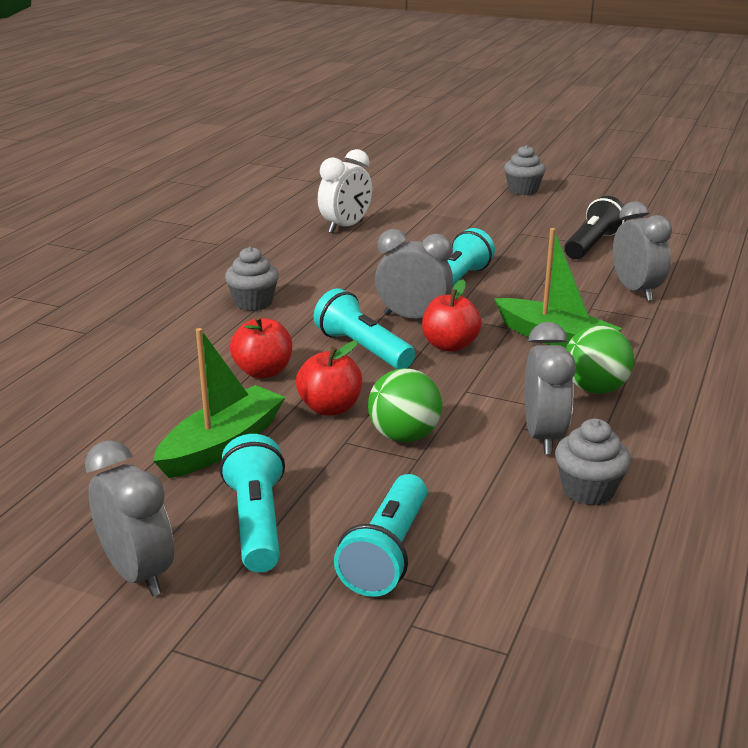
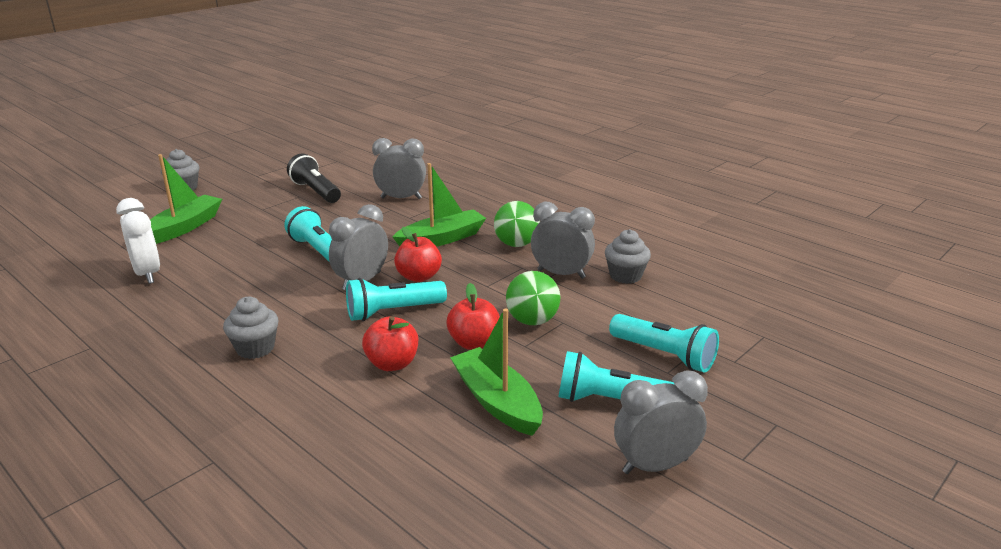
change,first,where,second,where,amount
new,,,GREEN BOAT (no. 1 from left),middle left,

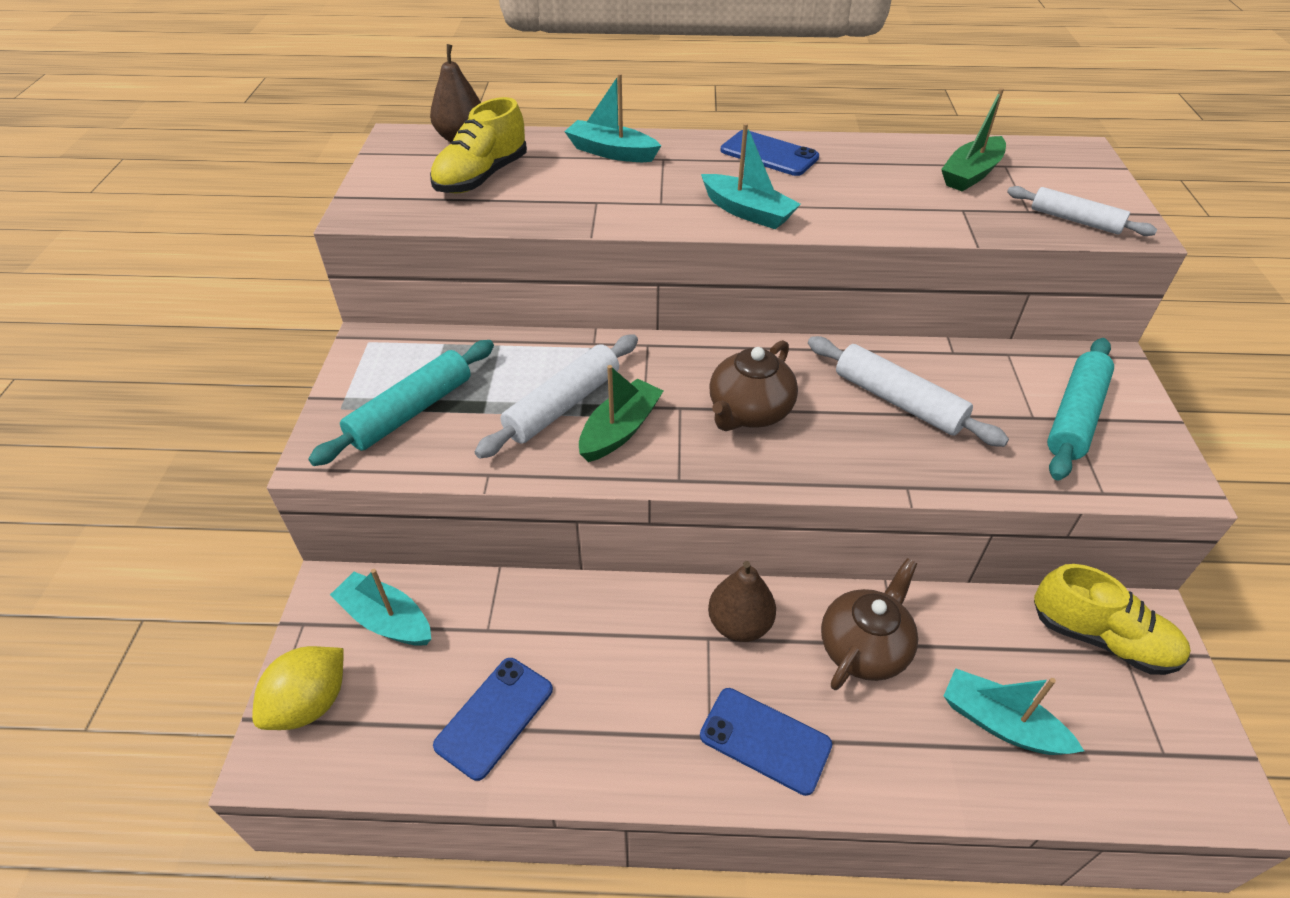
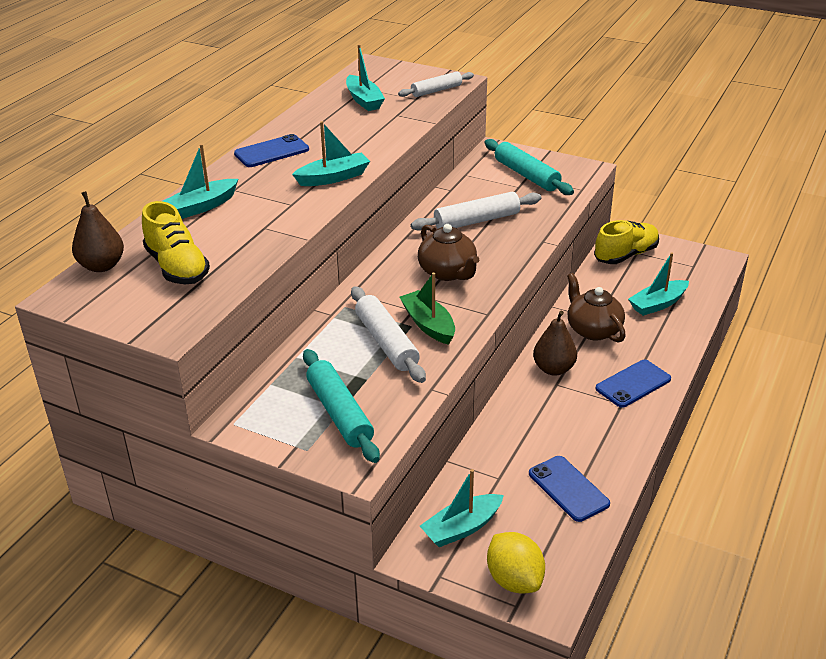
change,first,where,second,where,amount
repainted,GREEN BOAT (no. 2 from left),top right,TURQUOISE BOAT (no. 3 from left),top centre,

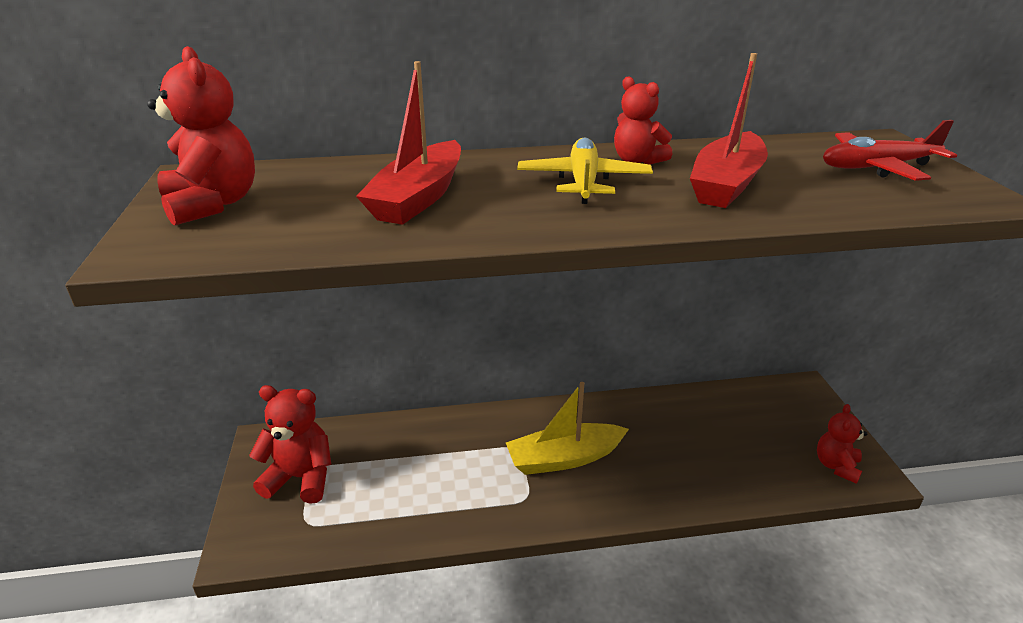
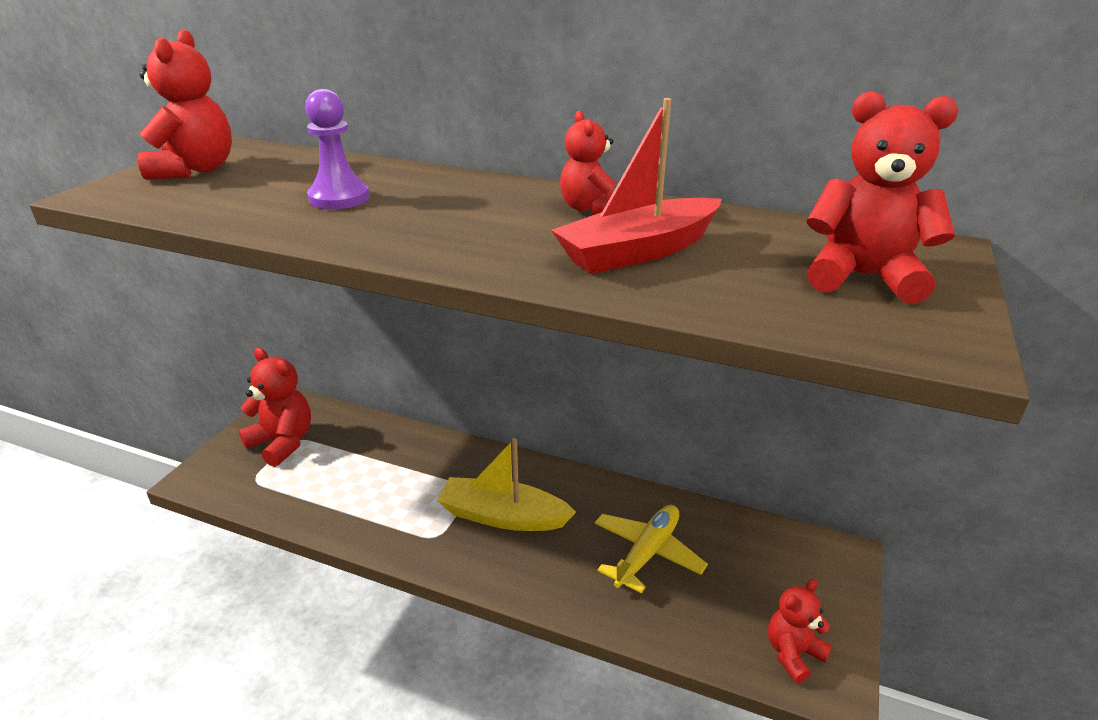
change,first,where,second,where,amount
swapped,RED BOAT (no. 1 from left),top centre,PURPLE PAWN,top left,
shifted,YELLOW PLANE,top centre,,bottom centre,
swapped,RED PLANE,top right,RED TEDDY BEAR (no. 5 from left),top right,

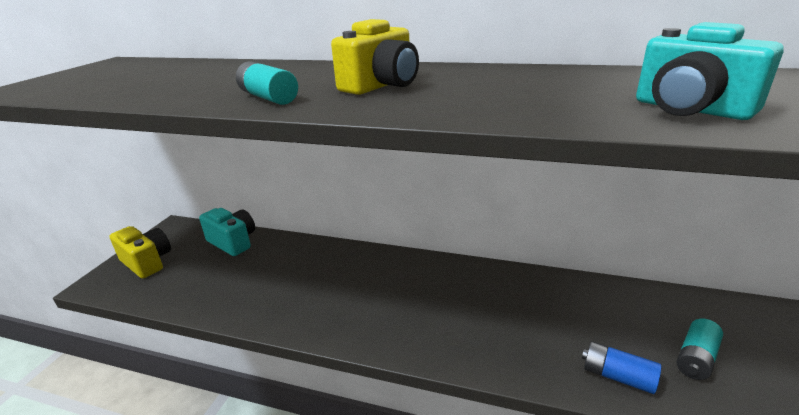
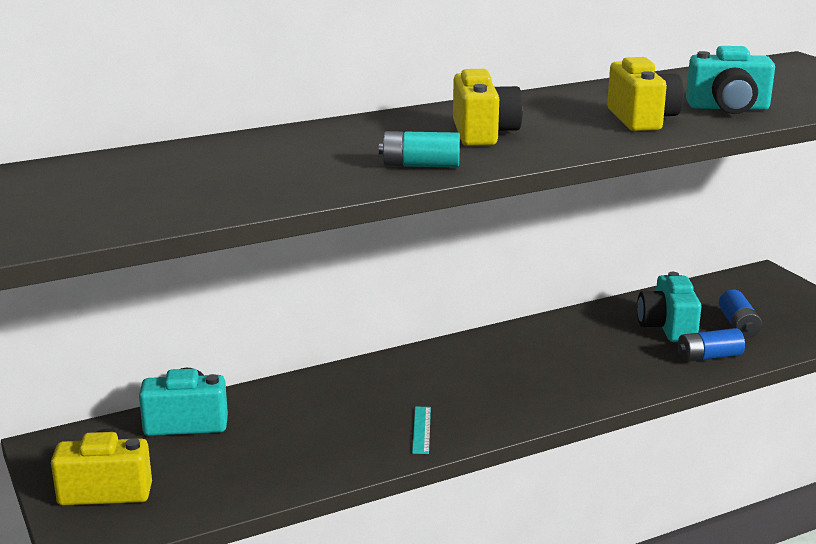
change,first,where,second,where,amount
new,,,TURQUOISE RULER,bottom centre,
new,,,YELLOW CAMERA (no. 3 from left),top right,
new,,,TURQUOISE CAMERA (no. 2 from left),middle right,
repainted,TURQUOISE BATTERY (no. 2 from left),bottom right,BLUE BATTERY (no. 2 from left),middle right,

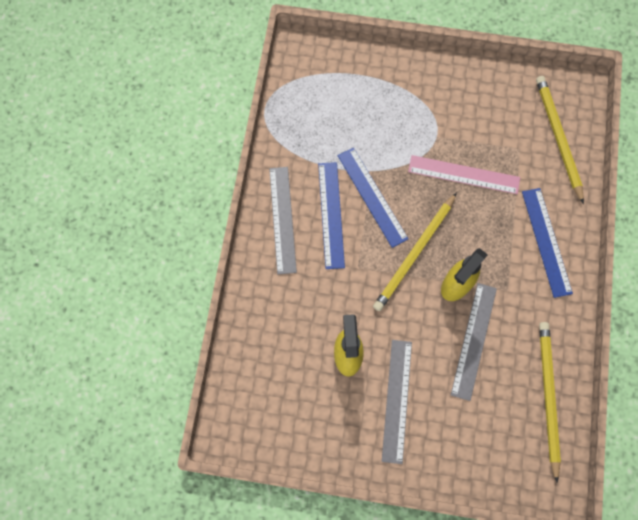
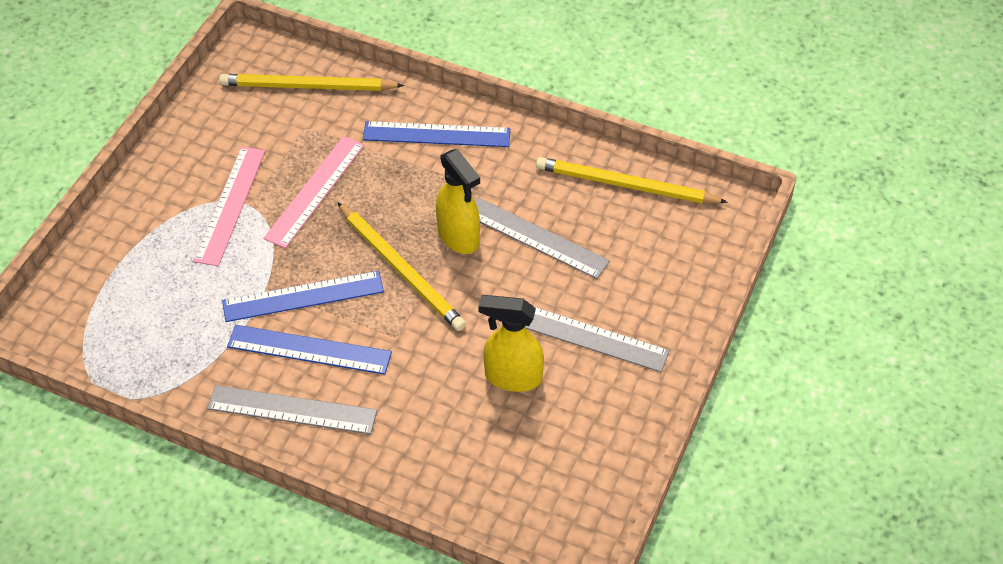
change,first,where,second,where,amount
new,,,PINK RULER (no. 1 from left),middle left,

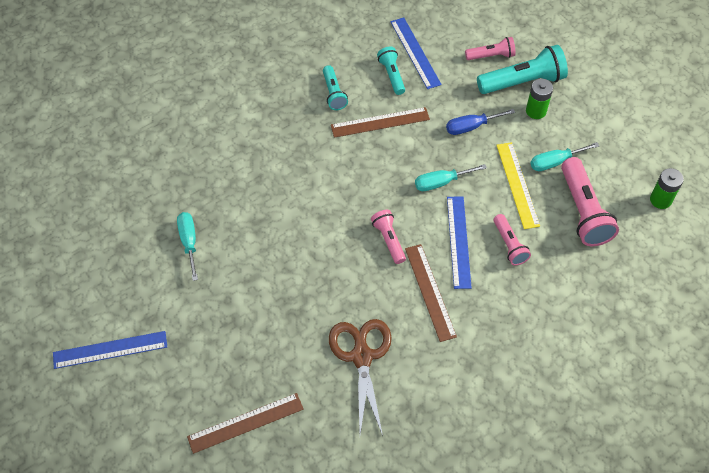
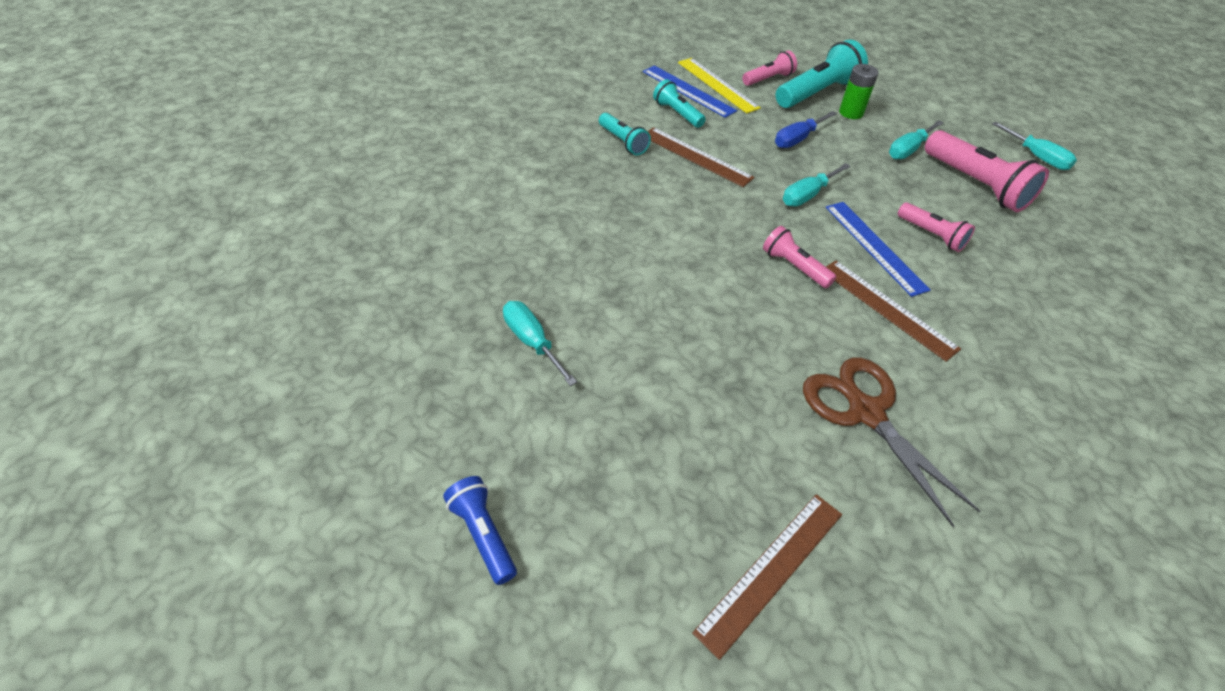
change,first,where,second,where,amount
swapped,BLUE RULER (no. 1 from left),bottom left,BLUE FLASHLIGHT,bottom centre,
rotated,BROWN RULER (no. 2 from left in the first image),top centre,BROWN RULER (no. 1 from left),top centre,75 degrees clockwise
shifted,YELLOW RULER,middle right,,top centre,
swapped,GREEN BATTERY (no. 2 from left),middle right,TURQUOISE SCREWDRIVER (no. 4 from left),top right,

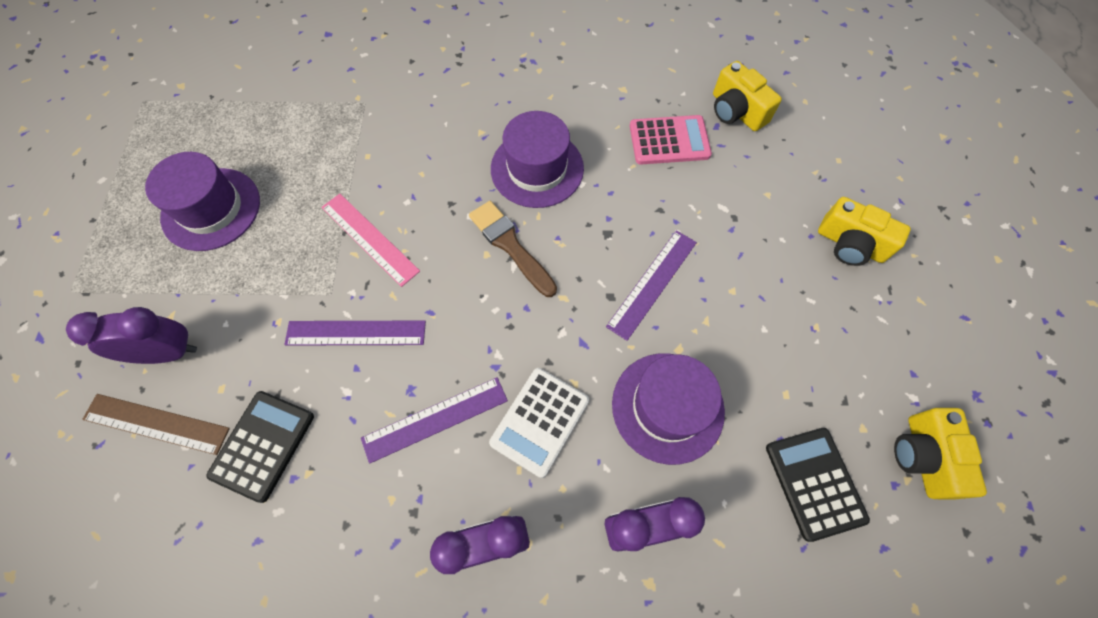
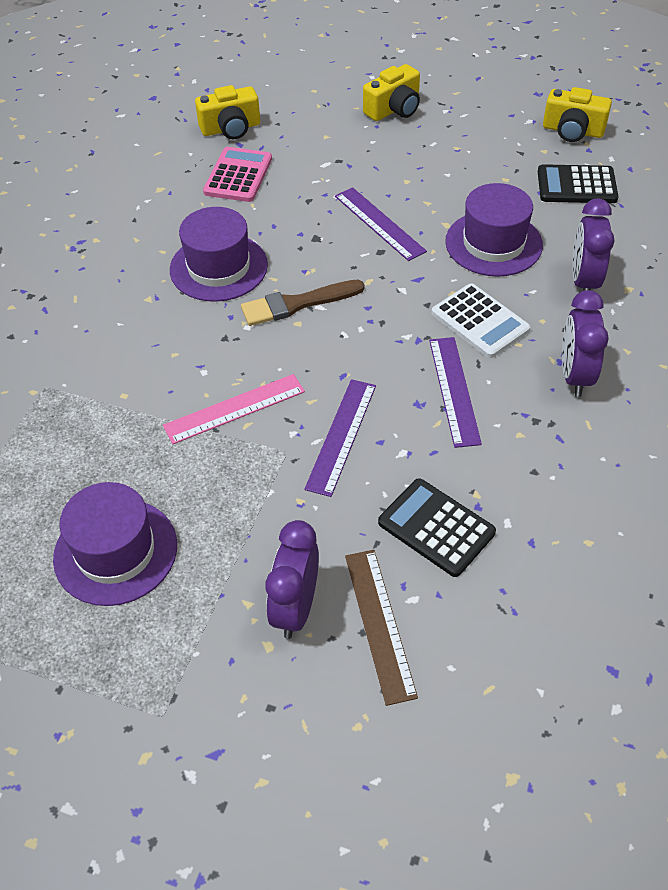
change,first,where,second,where,amount
rotated,BROWN RULER,bottom left,,bottom centre,45 degrees counterclockwise

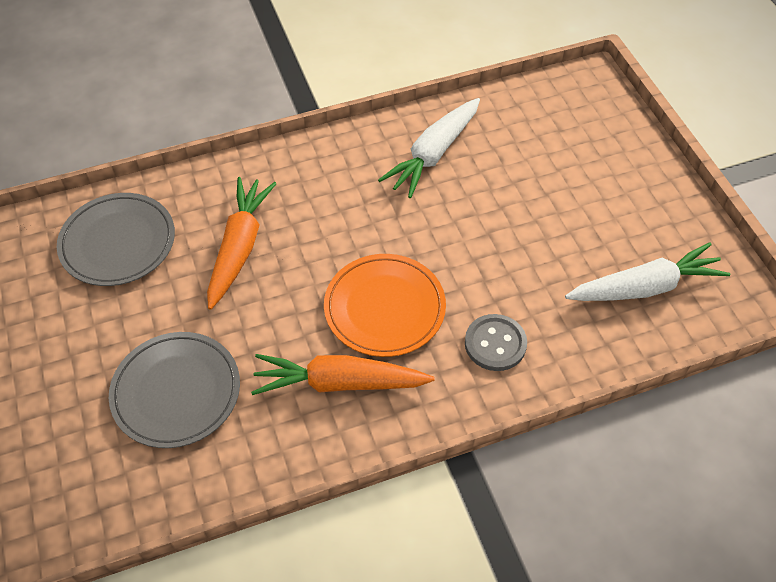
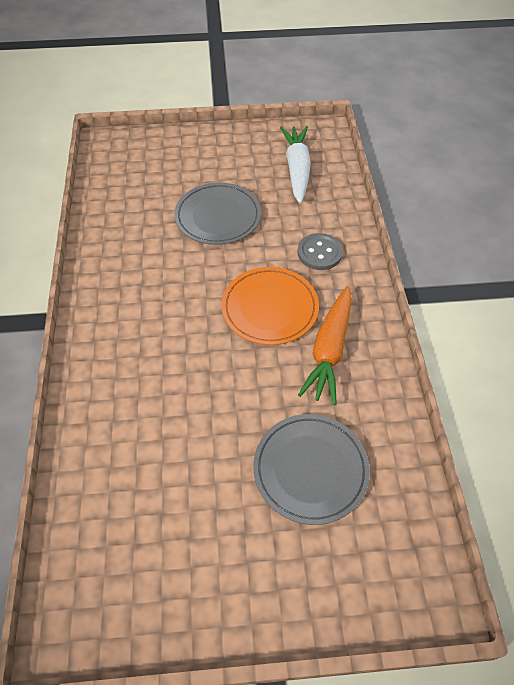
change,first,where,second,where,amount
shifted,GREY PLATE (no. 1 from left),middle left,,top centre,
gone,ORANGE CARROT (no. 1 from left),middle left,,,
gone,WHITE CARROT (no. 1 from left),top centre,,,

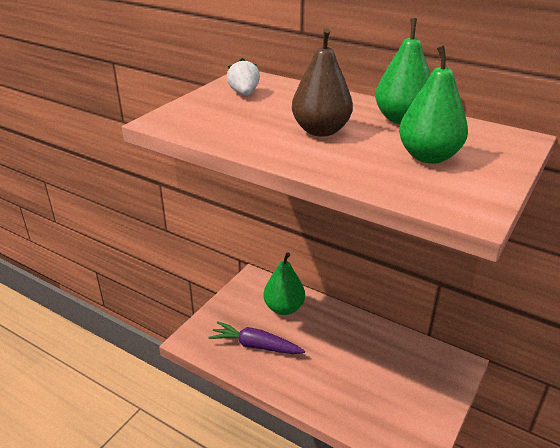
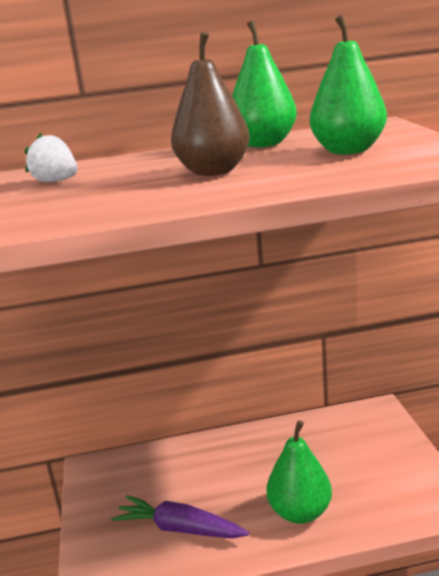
change,first,where,second,where,amount
rotated,PURPLE CARROT,bottom centre,,bottom centre,45 degrees clockwise
shifted,GREEN PEAR (no. 1 from left in the first image),centre,GREEN PEAR (no. 2 from left),bottom right,

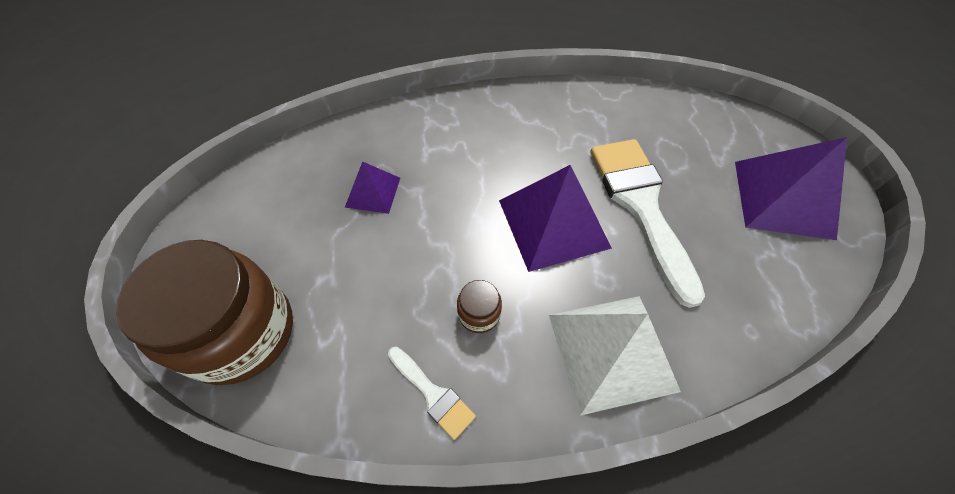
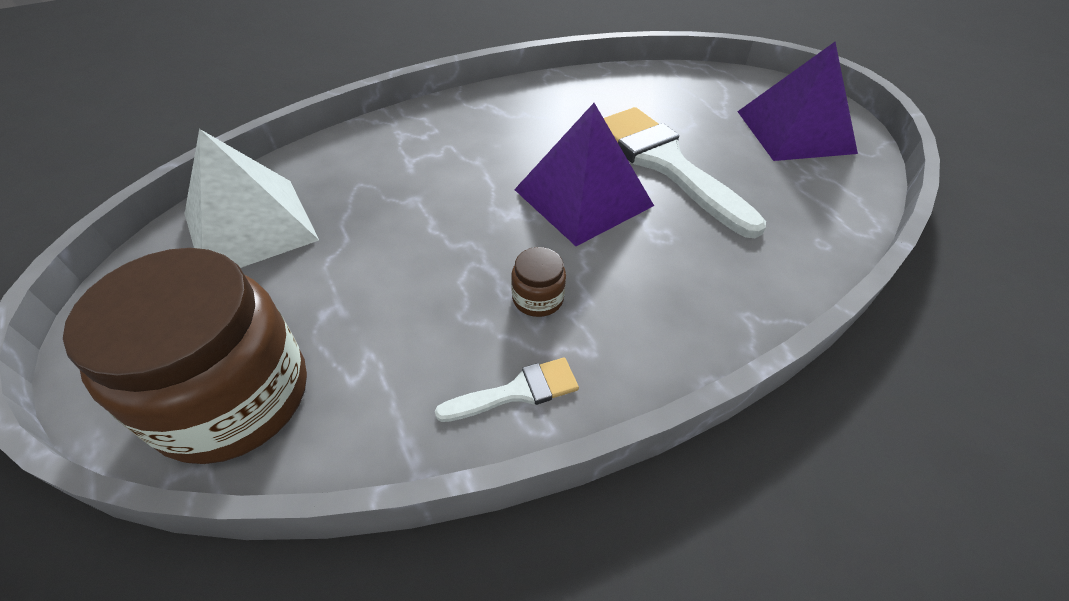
change,first,where,second,where,amount
shifted,WHITE PYRAMID,bottom centre,,top left,
rotated,WHITE BRUSH (no. 1 from left),bottom centre,,centre,45 degrees counterclockwise
gone,PURPLE PYRAMID (no. 1 from left),centre,,,

